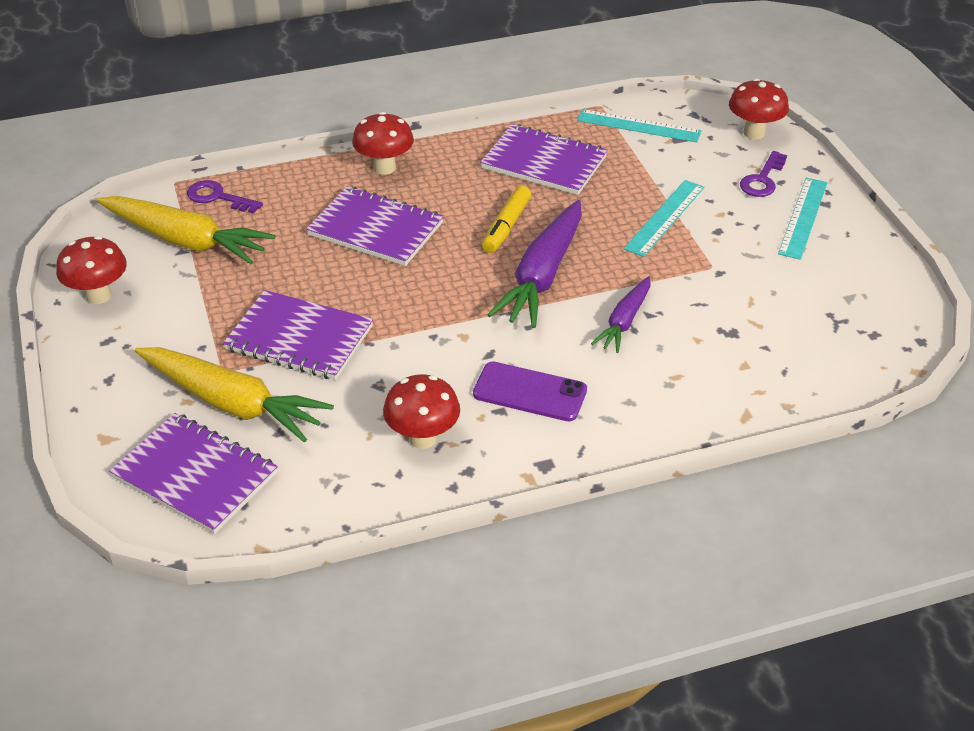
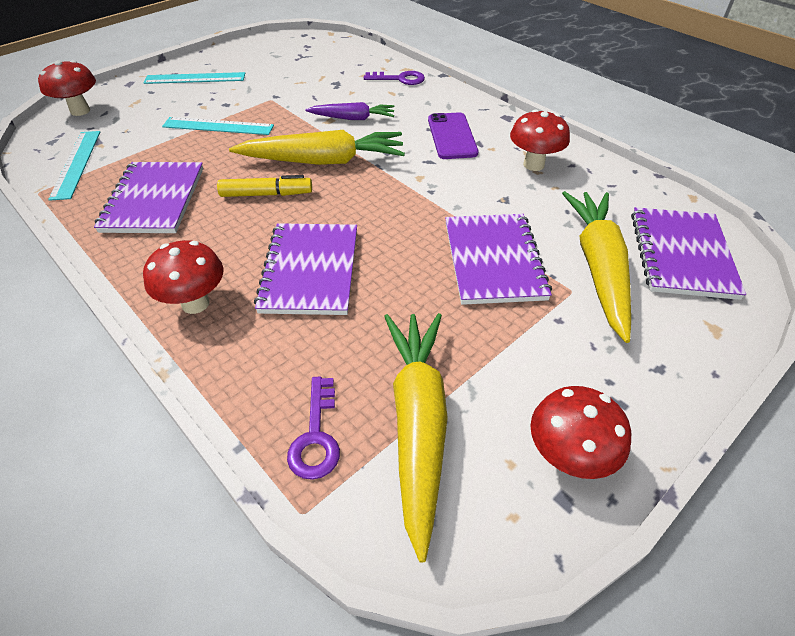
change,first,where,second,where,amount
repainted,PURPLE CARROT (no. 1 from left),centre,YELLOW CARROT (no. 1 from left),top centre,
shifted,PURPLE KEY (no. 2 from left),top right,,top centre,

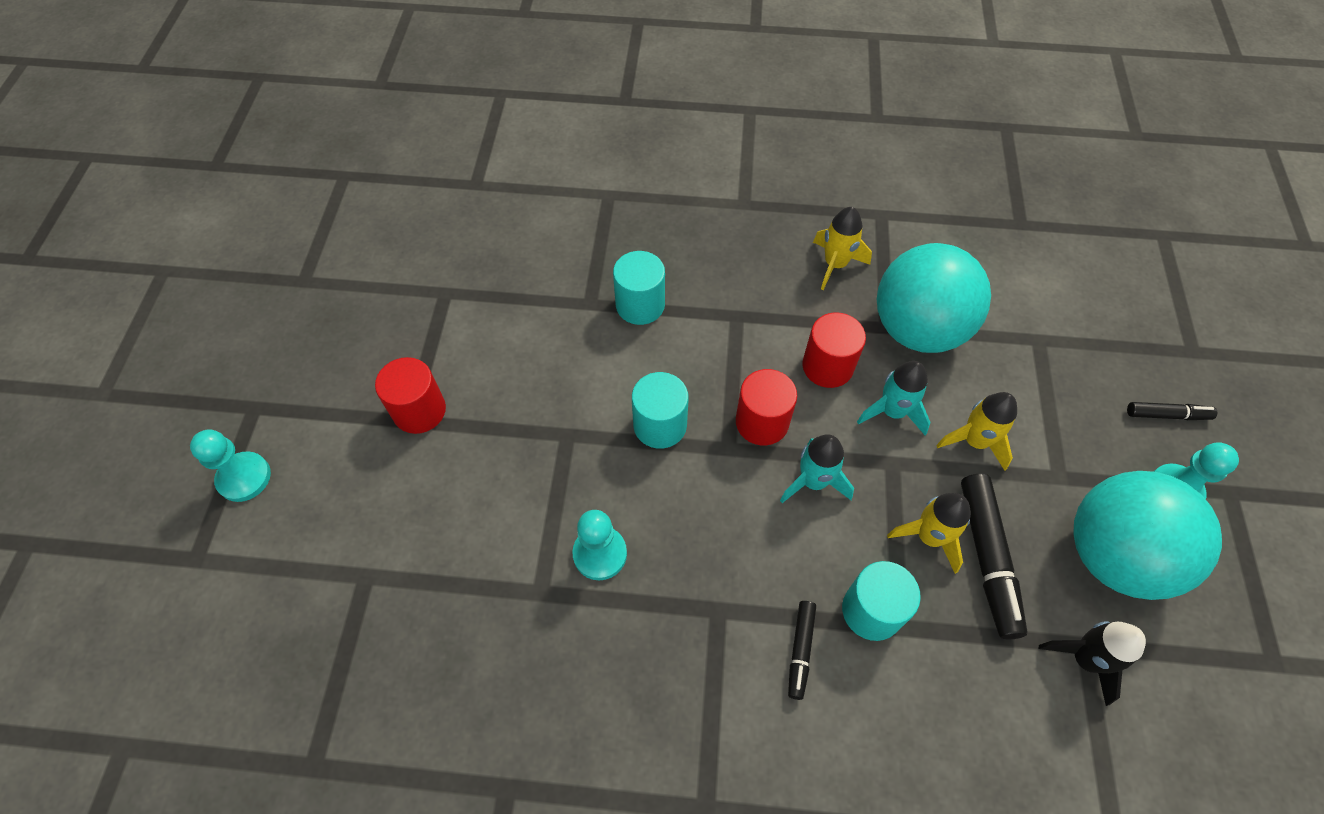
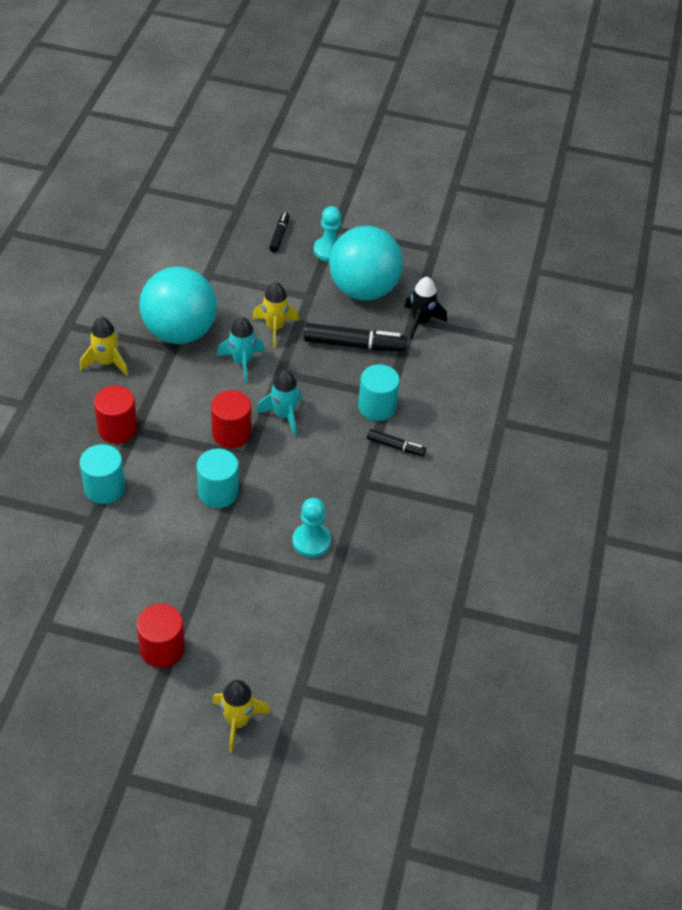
change,first,where,second,where,amount
shifted,RED CYLINDER (no. 3 from left in the first image),centre,RED CYLINDER (no. 1 from left),middle left,
shifted,YELLOW ROCKET (no. 2 from left),middle right,,bottom centre,
gone,TURQUOISE PAWN (no. 1 from left),middle left,,,

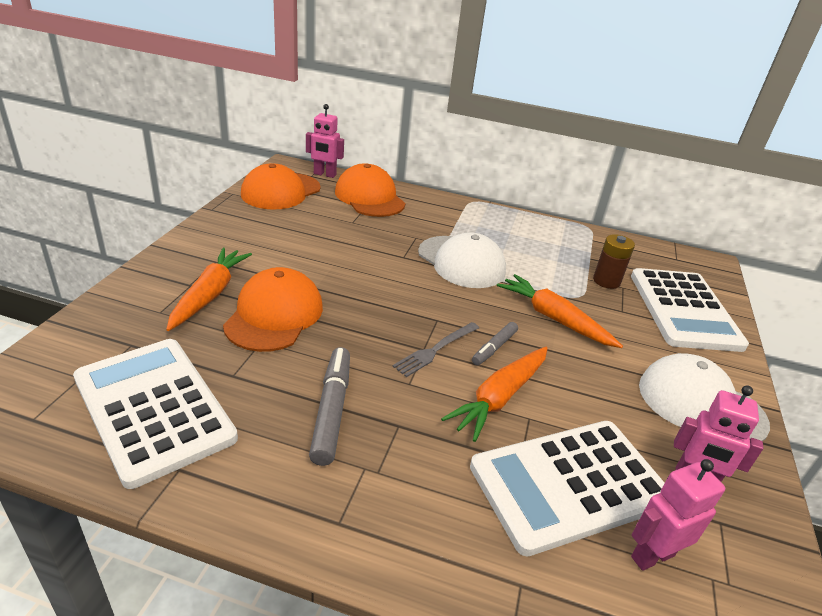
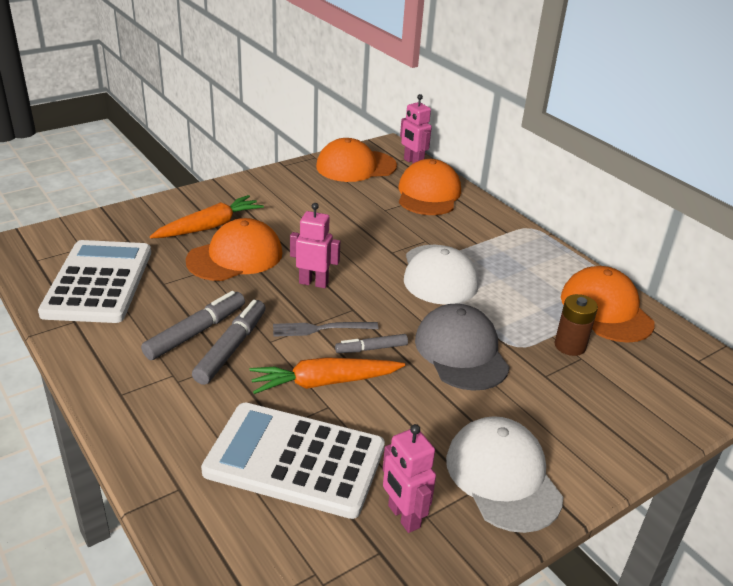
change,first,where,second,where,amount
new,,,GREY MARKER (no. 2 from left),middle left,
shifted,PINK ROBOT (no. 2 from left in the first image),bottom right,PINK ROBOT (no. 1 from left),centre,
swapped,ORANGE CARROT (no. 3 from left),middle right,GREY CAP,centre,
new,,,ORANGE CAP (no. 4 from left),middle right,
gone,WHITE CALCULATOR (no. 3 from left),middle right,,,

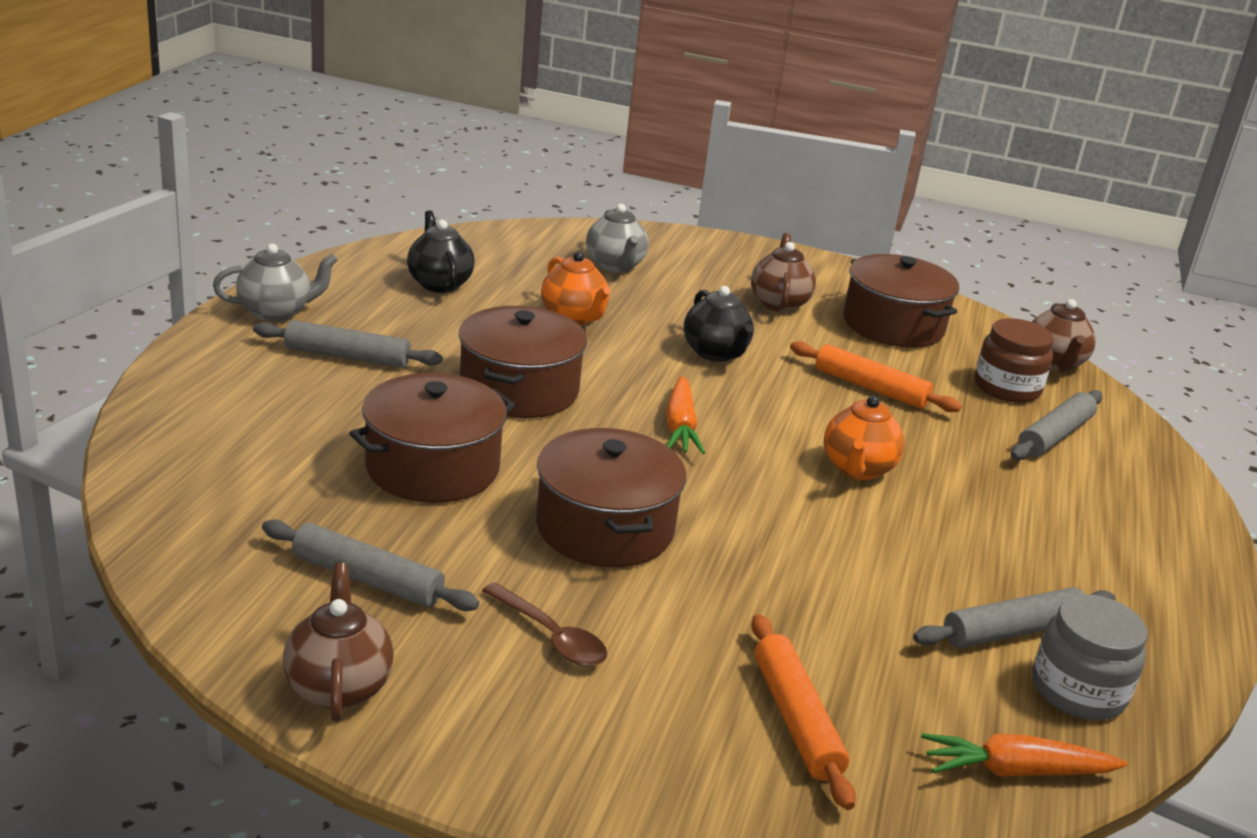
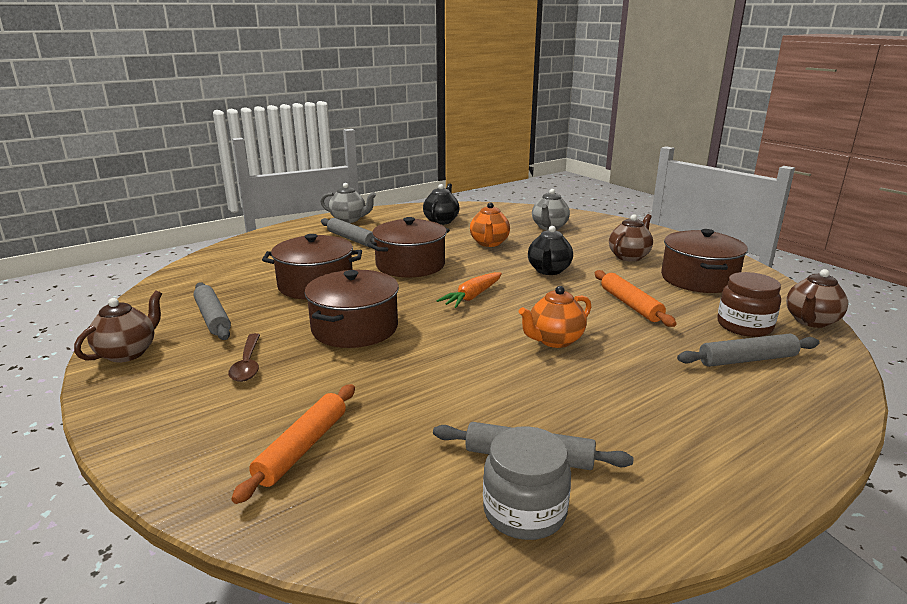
change,first,where,second,where,amount
gone,ORANGE CARROT (no. 2 from left),bottom right,,,

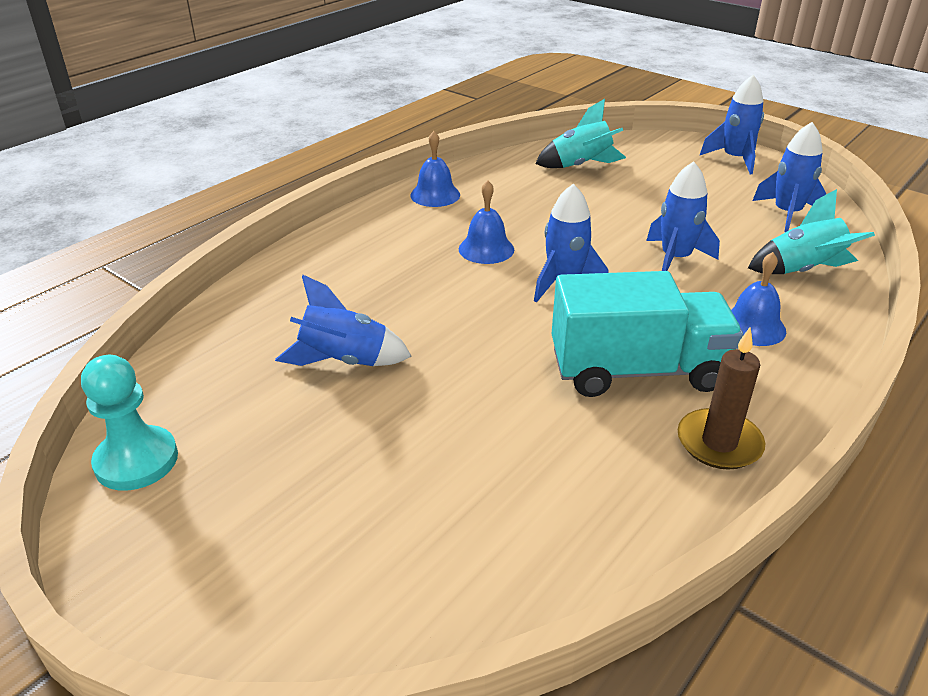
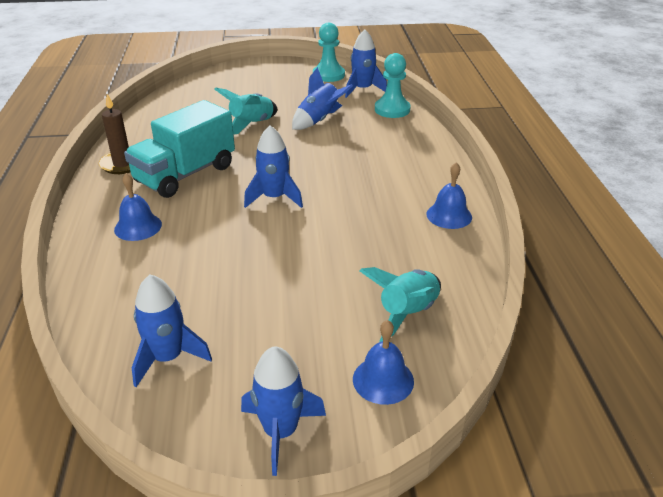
change,first,where,second,where,amount
shifted,TURQUOISE ROCKET (no. 2 from left in the first image),top right,TURQUOISE ROCKET (no. 1 from left),top centre,
shifted,BLUE ROCKET (no. 3 from left in the first image),top right,BLUE ROCKET (no. 5 from left),top centre,
shifted,BLUE BELL (no. 2 from left),top centre,,bottom centre,
new,,,TURQUOISE PAWN (no. 2 from left),top centre,

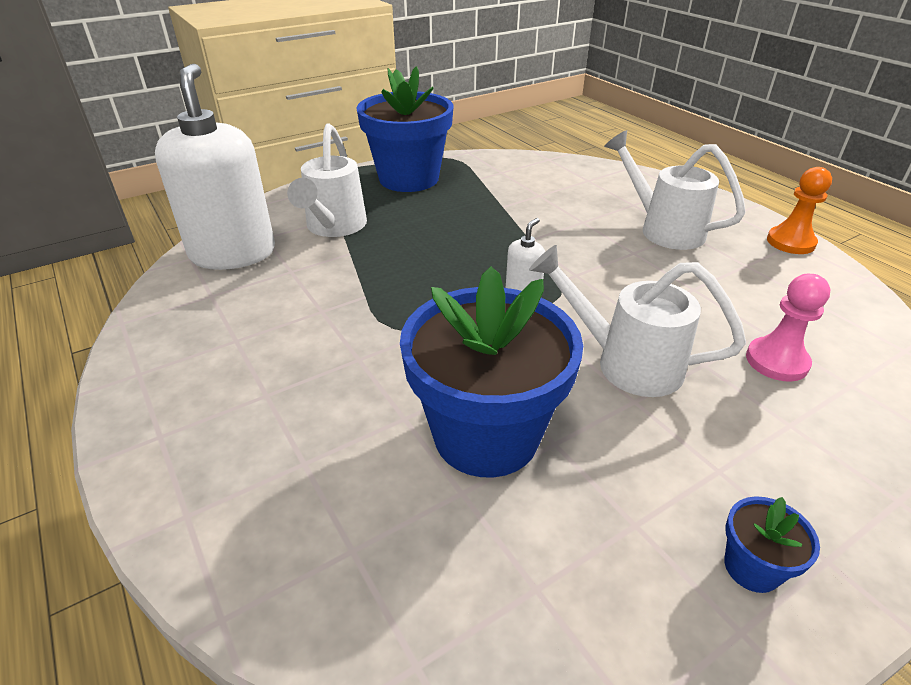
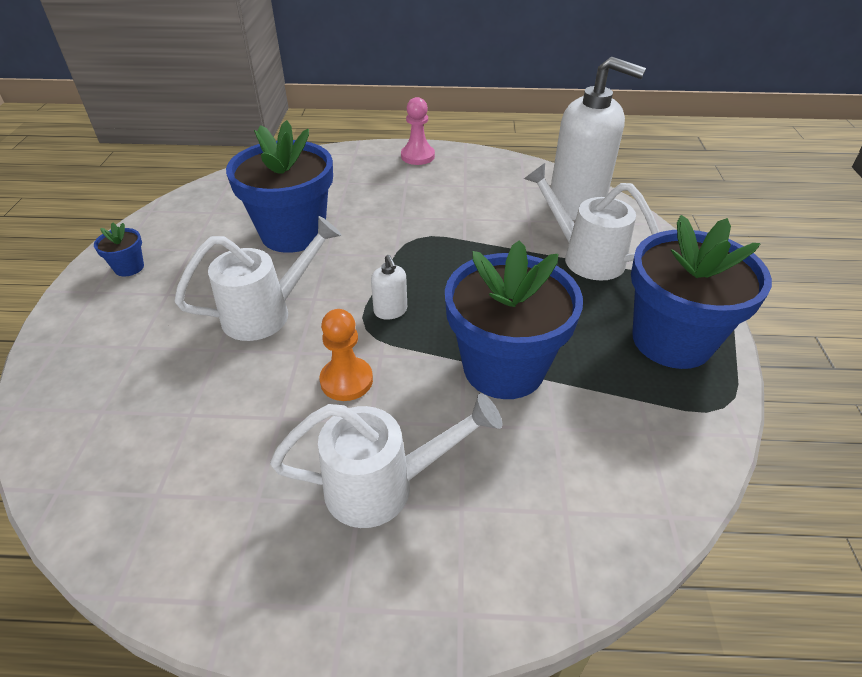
change,first,where,second,where,amount
shifted,ORANGE PAWN,top right,,centre,
shifted,PINK PAWN,middle right,,top centre,
new,,,BLUE FLOWER POT (no. 3 from left),centre,

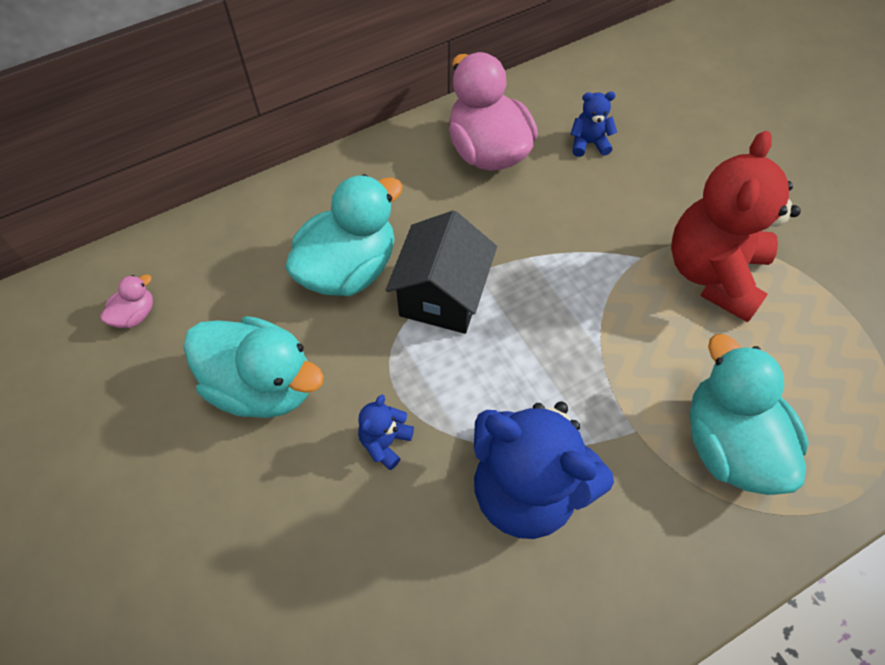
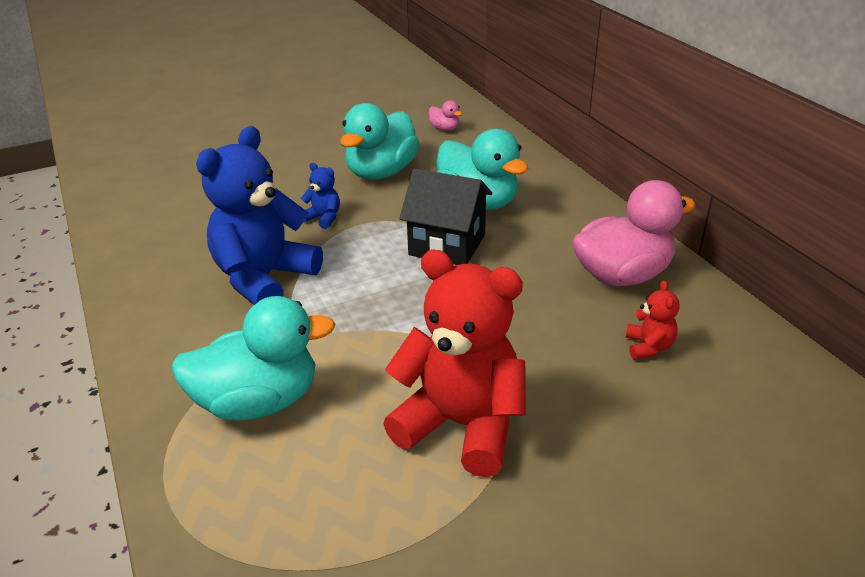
change,first,where,second,where,amount
repainted,BLUE TEDDY BEAR (no. 3 from left),top right,RED TEDDY BEAR (no. 2 from left),middle right,

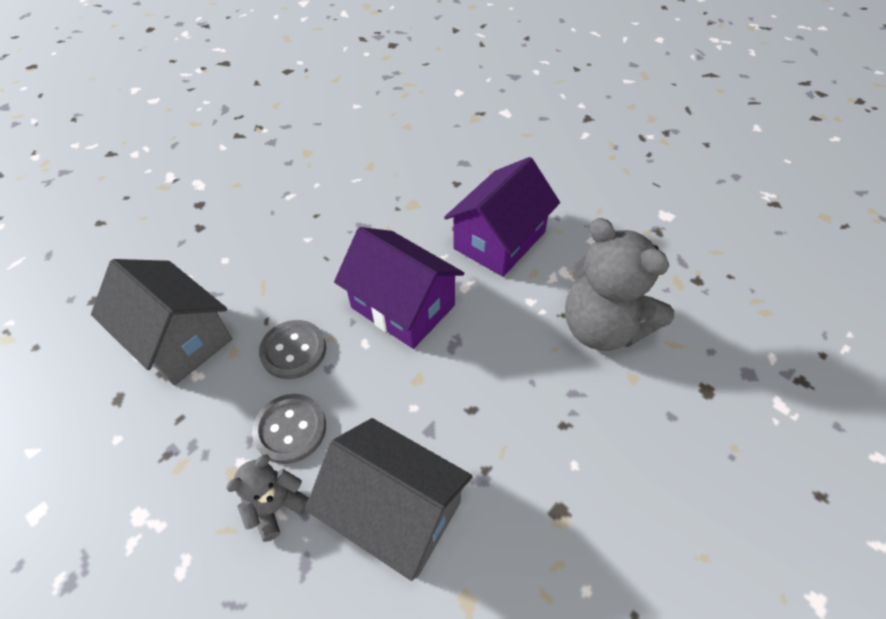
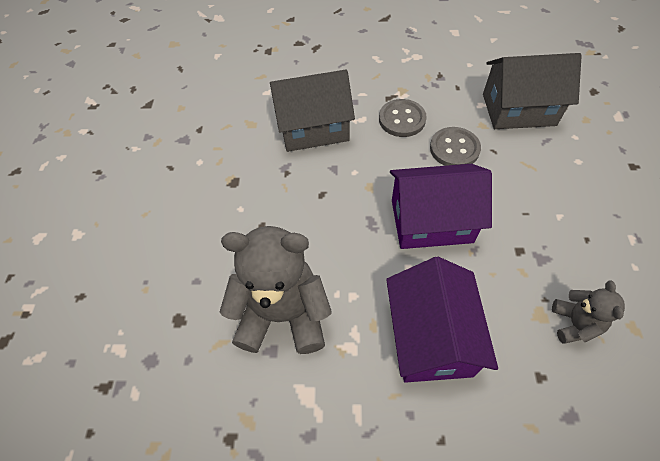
change,first,where,second,where,amount
shifted,GREY TEDDY BEAR (no. 1 from left in the first image),bottom left,GREY TEDDY BEAR (no. 2 from left),bottom right,

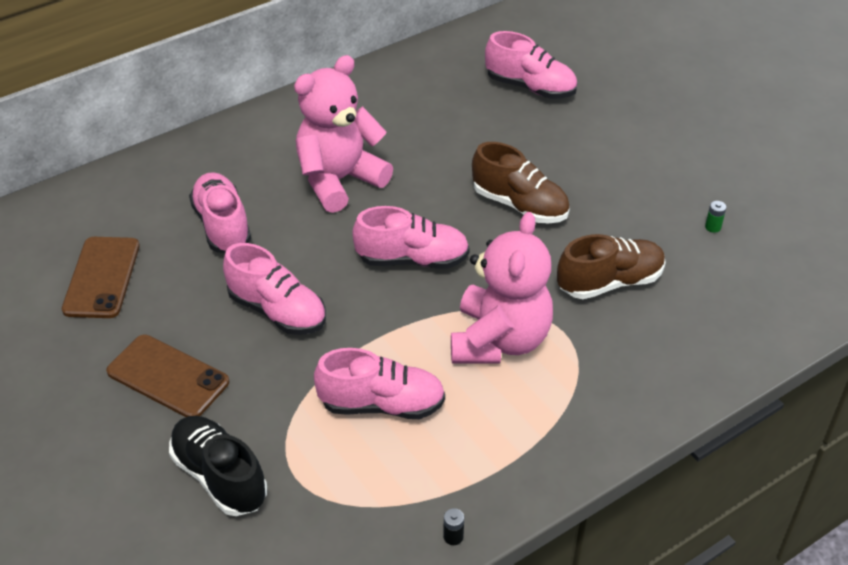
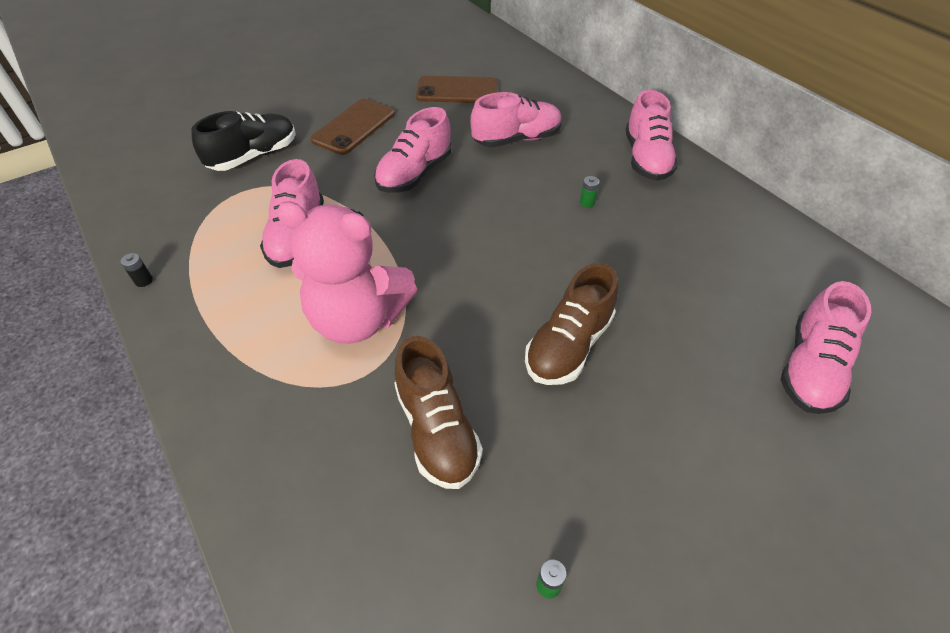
change,first,where,second,where,amount
swapped,PINK TEDDY BEAR (no. 1 from left),top centre,GREEN BATTERY (no. 2 from left),top centre,
shifted,PINK SHOE (no. 4 from left),centre,,top right,

